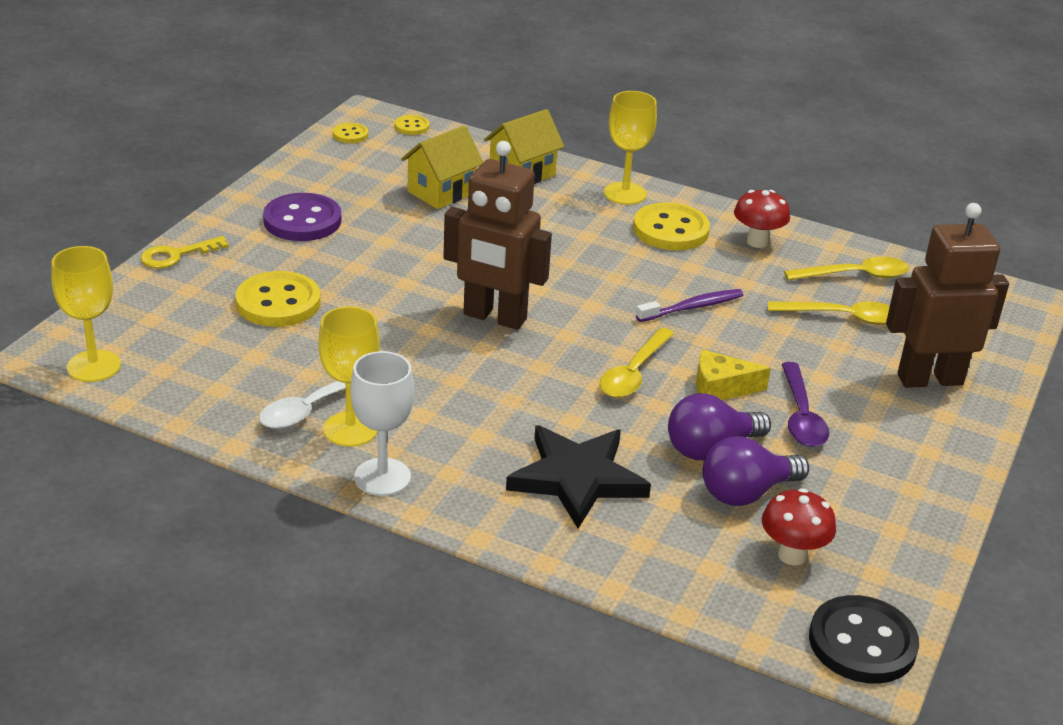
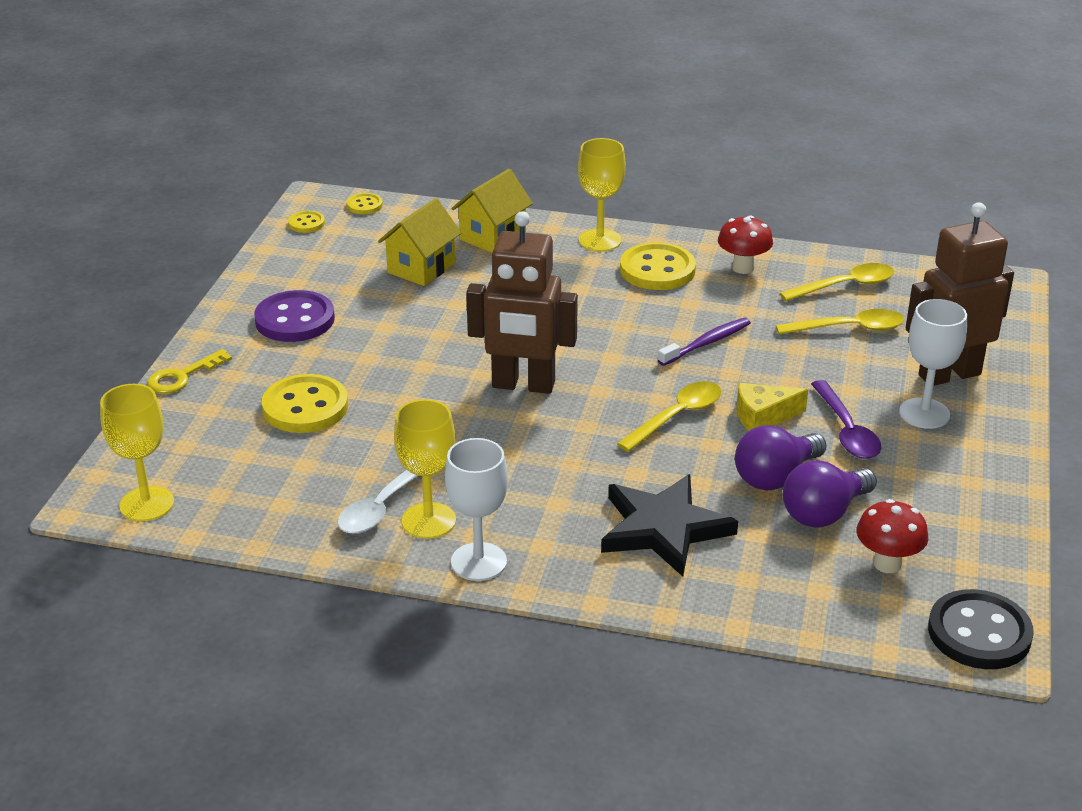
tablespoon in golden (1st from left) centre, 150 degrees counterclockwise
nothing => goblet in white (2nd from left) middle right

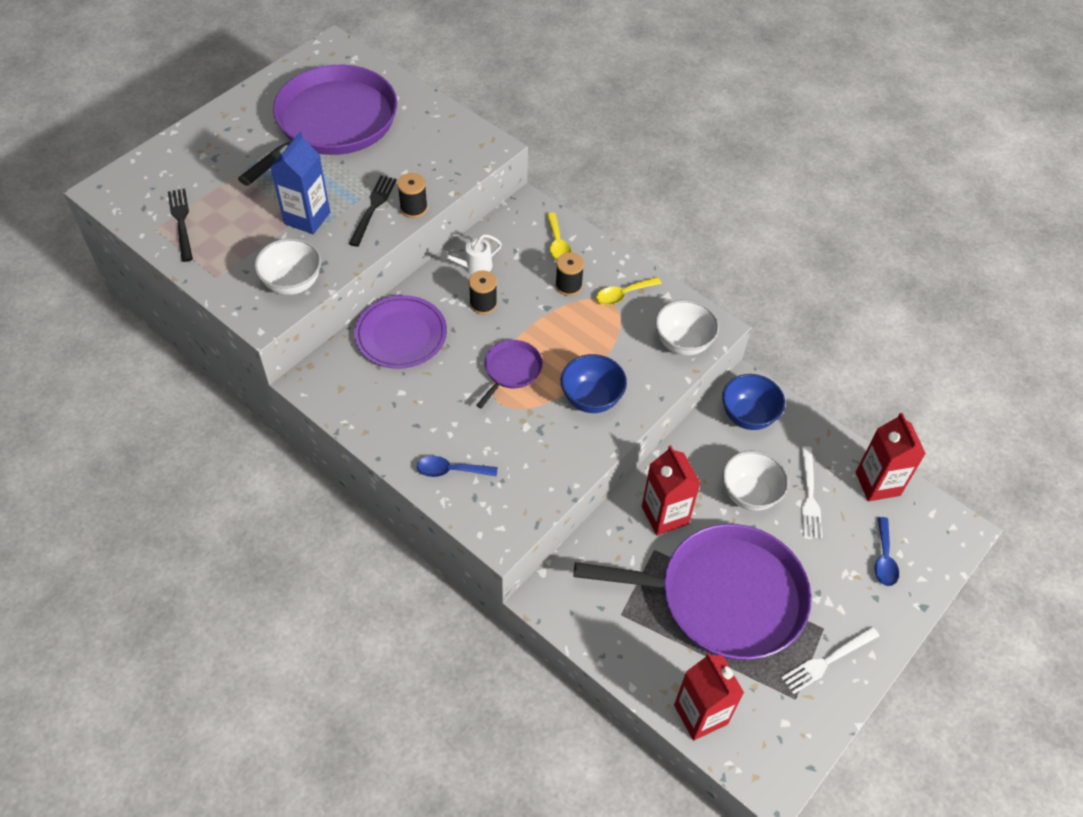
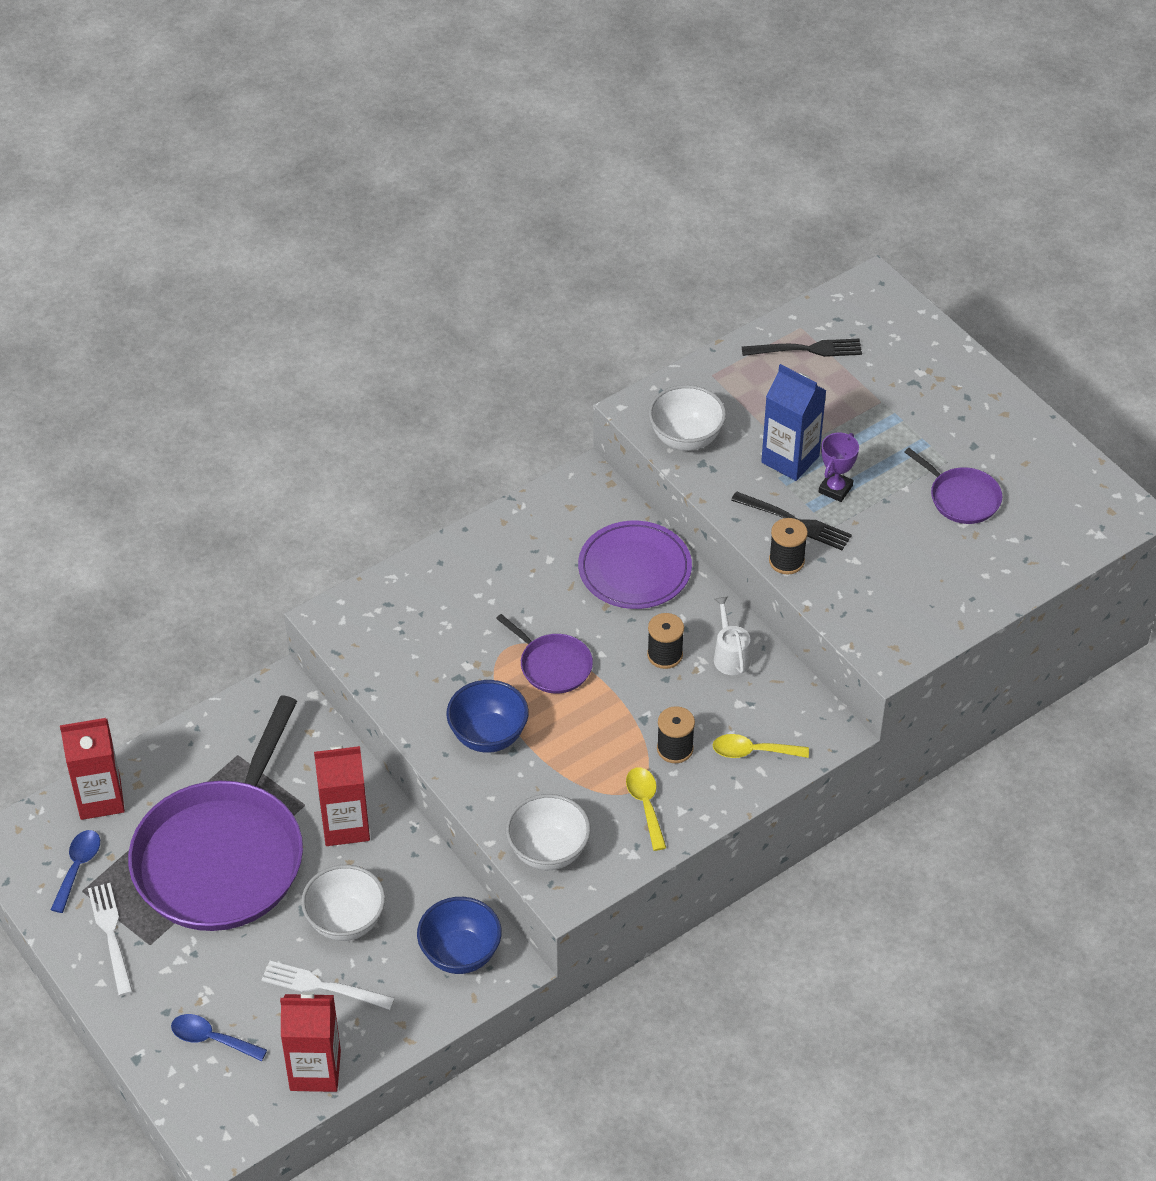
pan in violet (1st from left in the first image) top left => pan in violet (3rd from left) middle right, x0.43
tablespoon in royal blue (1st from left) centre => tablespoon in royal blue (1st from left) bottom left, moved
nothing => trophy in violet middle right

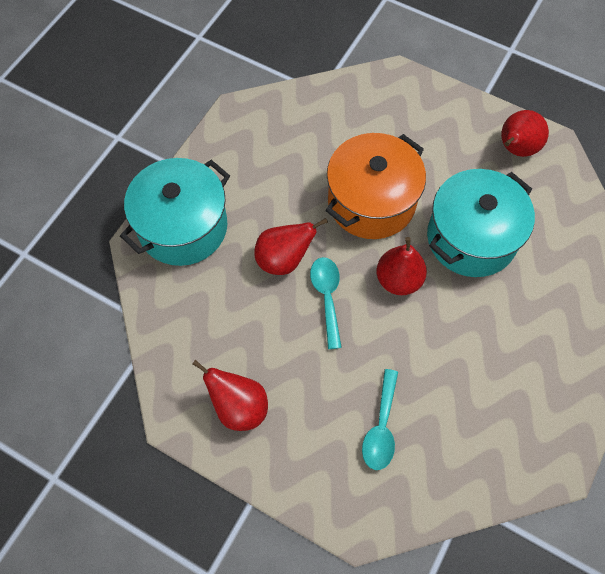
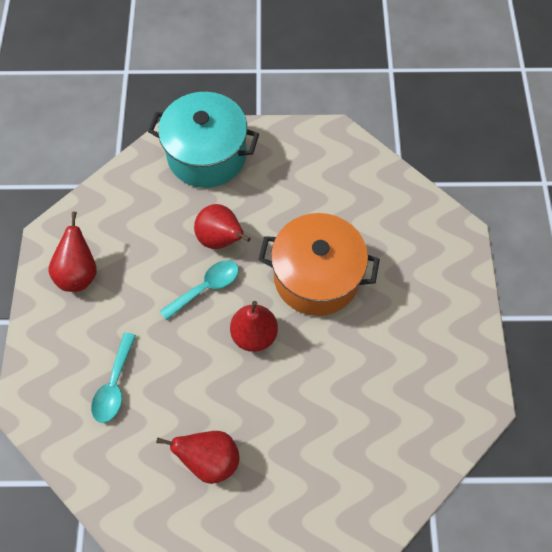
pear fruit in crimson (4th from left in the first image) top right => pear fruit in crimson (2nd from left) bottom centre, moved
cooking pot in aqua (2nd from left) middle right => nothing
tablespoon in aqua (2nd from left in the first image) bottom centre => tablespoon in aqua (1st from left) bottom left, 60 degrees counterclockwise

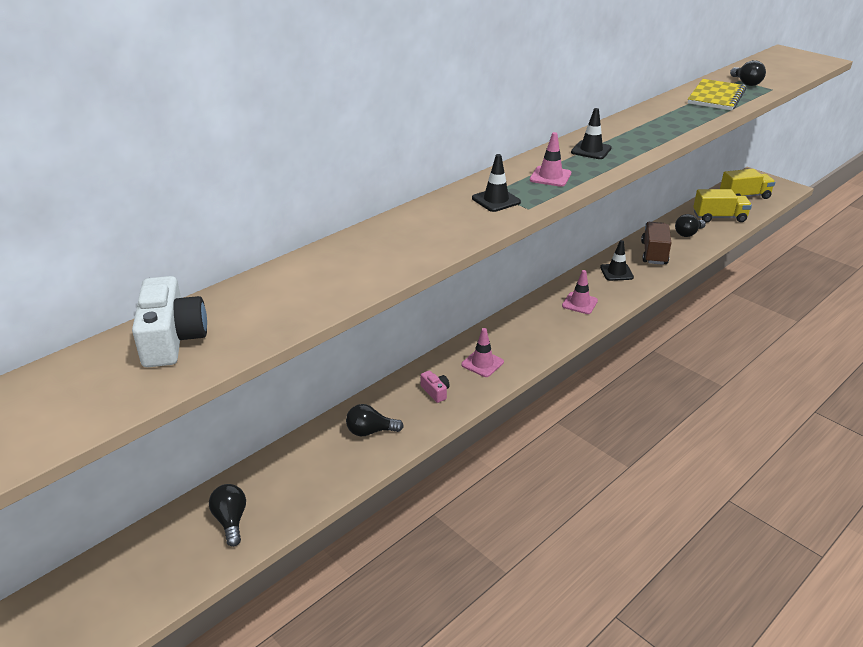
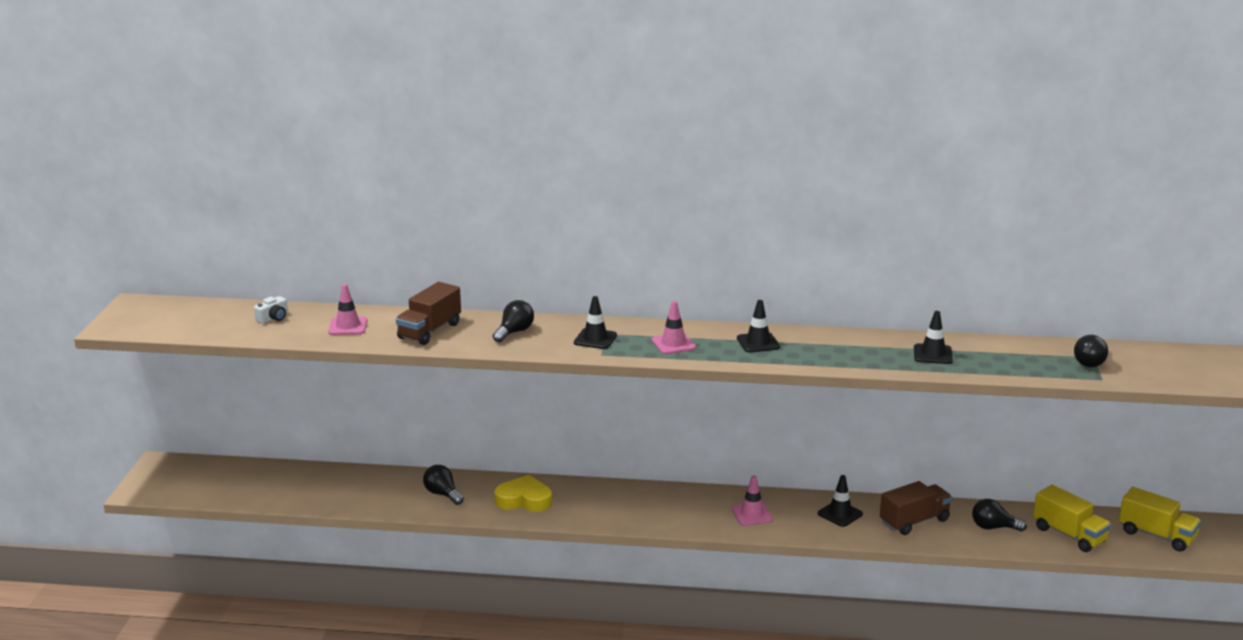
exercise book in golden top right => nothing
photo camera in white middle left, x0.50
safety cone in pink (1st from left) centre => safety cone in pink (1st from left) middle left, moved
photo camera in pink centre => heart in golden bottom centre
bulb in ebony (1st from left in the first image) bottom left => bulb in ebony (2nd from left) centre, moved
nothing => toy truck in brown (1st from left) centre
nothing => safety cone in ebony (4th from left) middle right

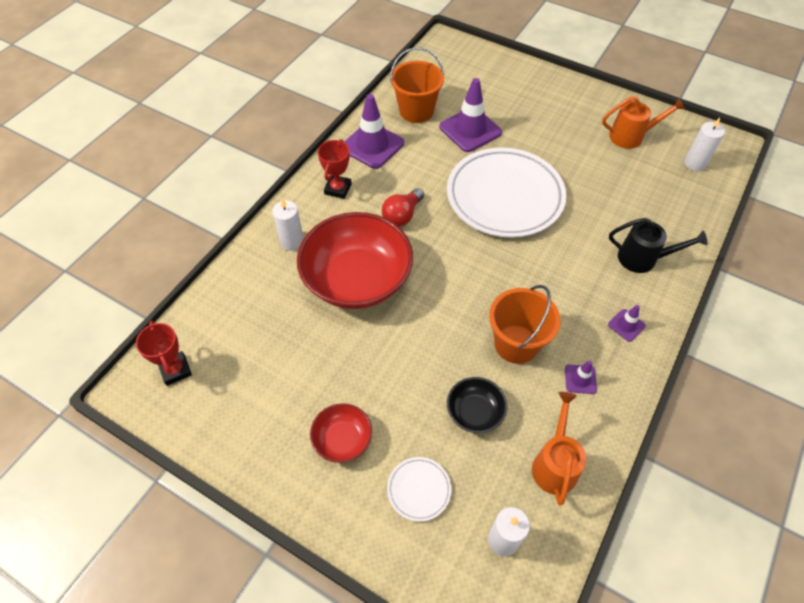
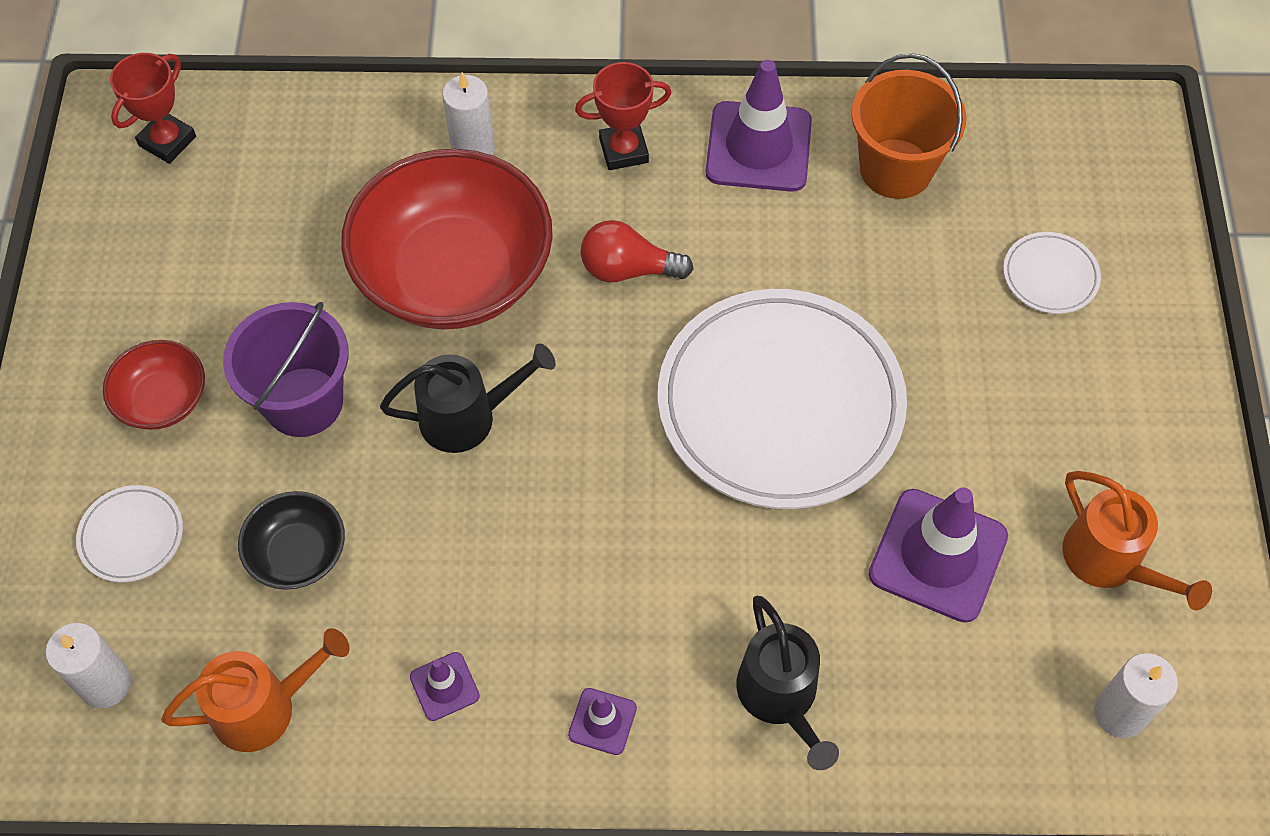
safety cone in violet (2nd from left in the first image) top centre => safety cone in violet (4th from left) middle right, moved
pail in bright orange (2nd from left) centre => nothing
nothing => dinner plate in white (3rd from left) top right
nothing => pail in violet middle left
nothing => watering pot in ebony (1st from left) centre

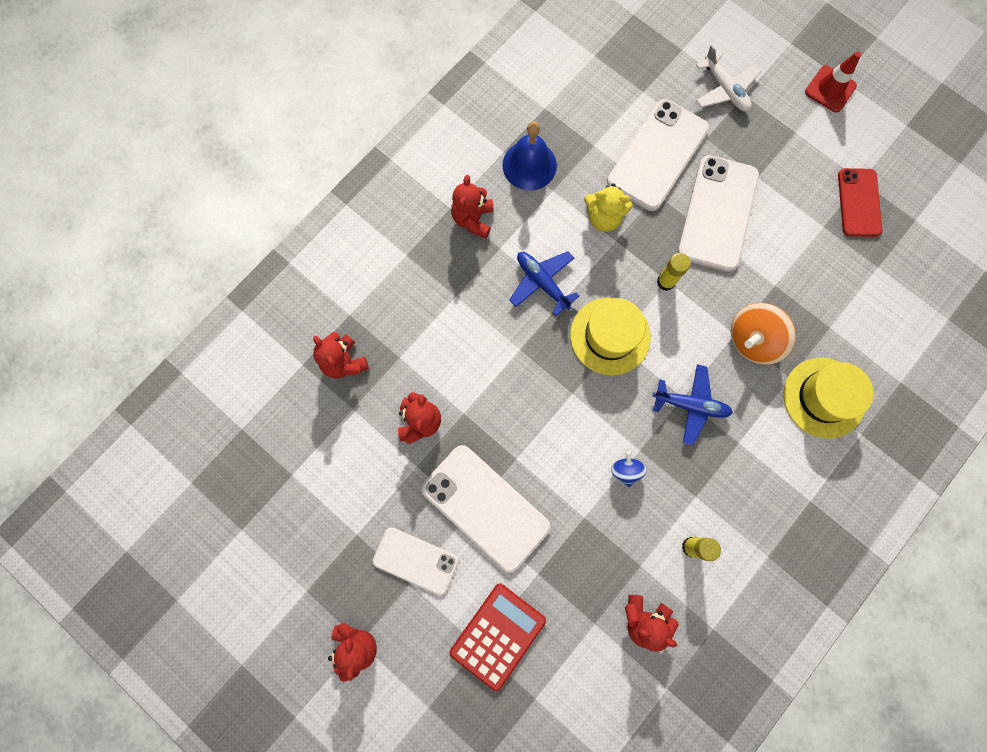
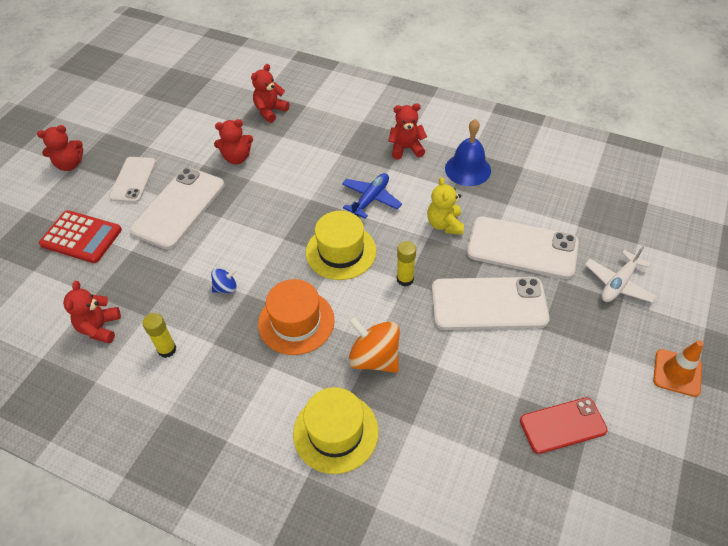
safety cone in crimson top right => safety cone in bright orange bottom right
toy plane in royal blue (2nd from left) middle right => tall hat in bright orange centre

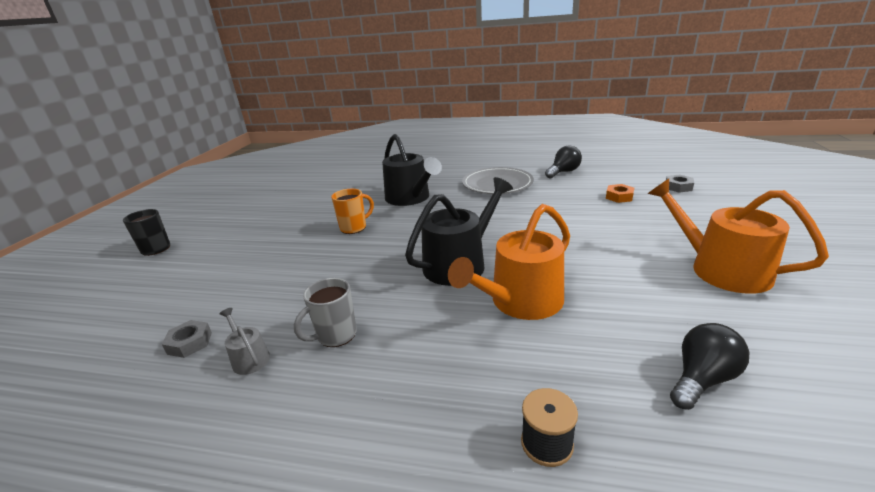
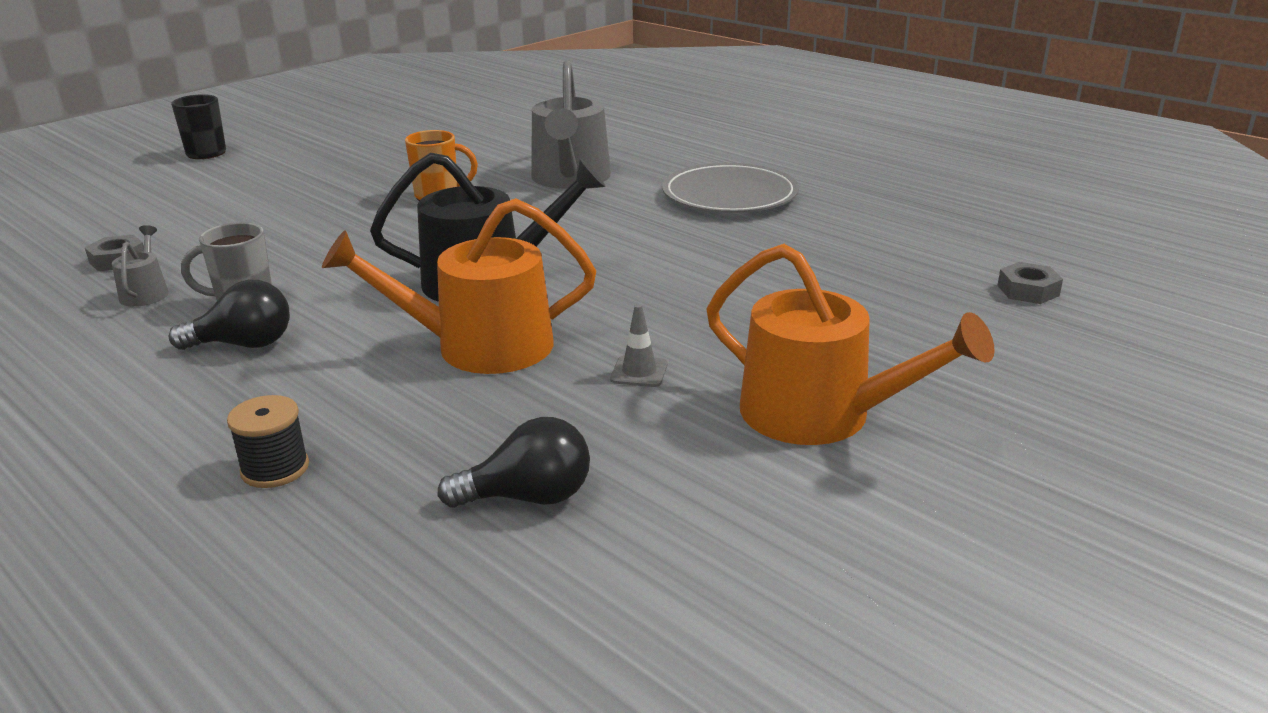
watering pot in ebony (1st from left) centre => watering pot in ash-grey (2nd from left) top centre
bulb in ebony (1st from left) top centre => bulb in ebony (1st from left) middle left, moved
watering pot in bright orange (2nd from left) middle right, 135 degrees clockwise
hex nut in bright orange middle right => nothing
nothing => safety cone in ash-grey centre

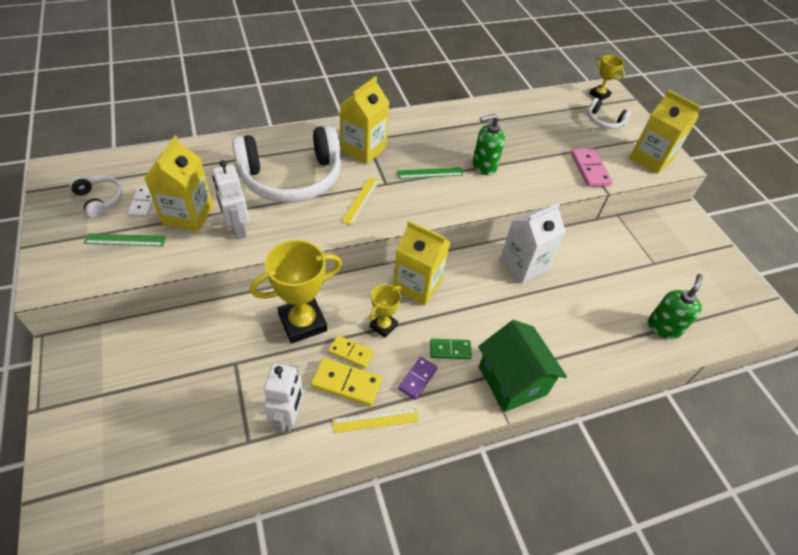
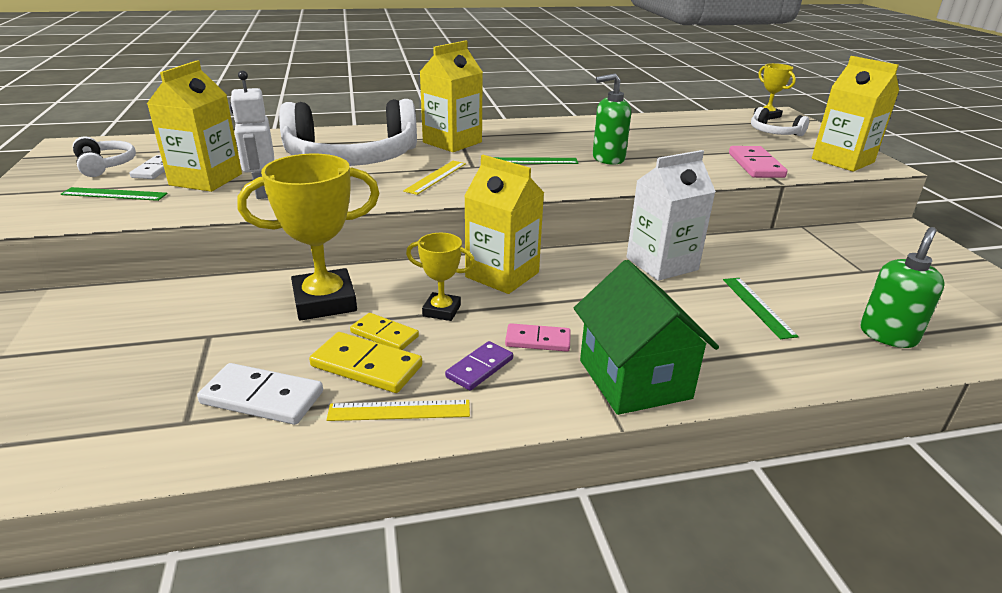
trophy in golden (2nd from left) centre, 60 degrees clockwise
domino in leaf-green centre => domino in pink (1st from left) centre
robot figure in white (2nd from left) bottom centre => domino in white (2nd from left) middle left
nothing => straightedge in leaf-green (3rd from left) middle right

